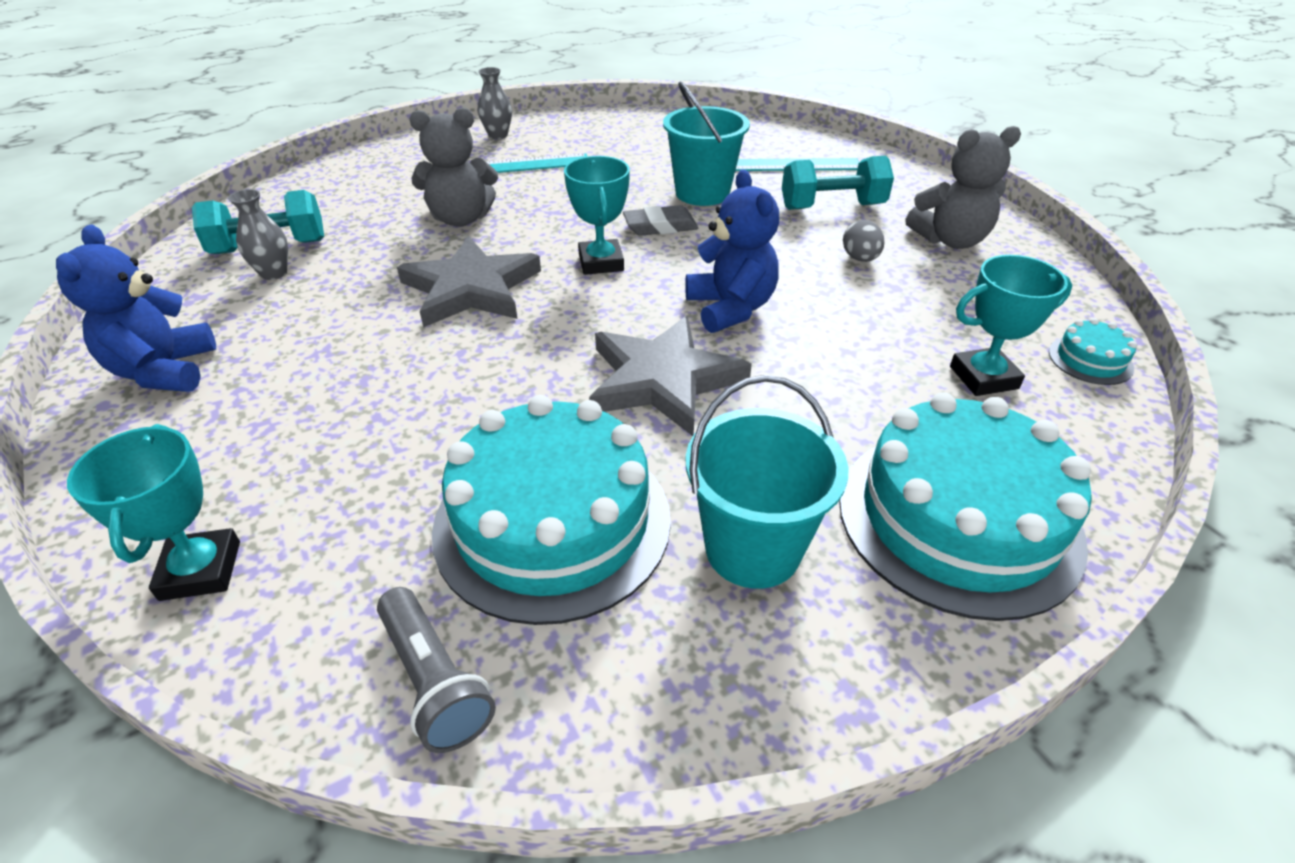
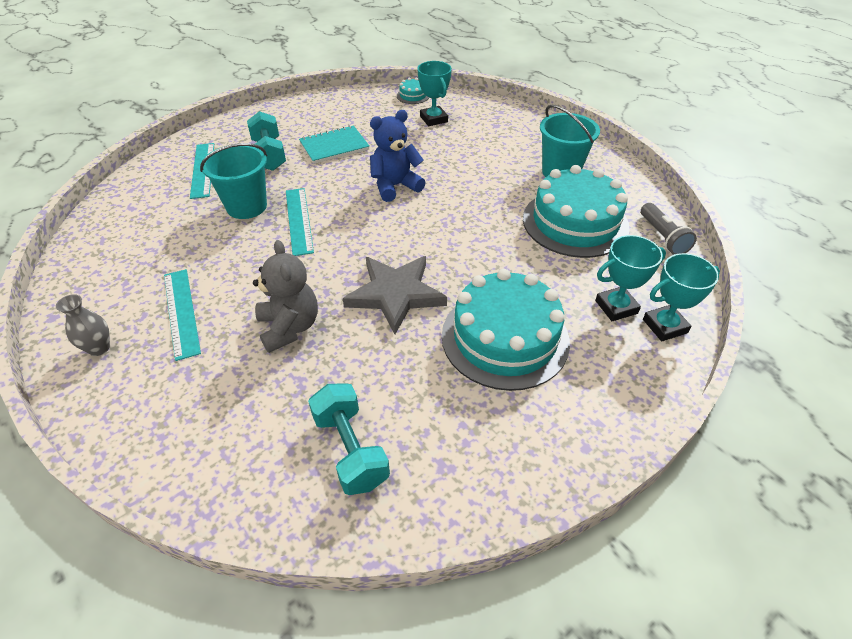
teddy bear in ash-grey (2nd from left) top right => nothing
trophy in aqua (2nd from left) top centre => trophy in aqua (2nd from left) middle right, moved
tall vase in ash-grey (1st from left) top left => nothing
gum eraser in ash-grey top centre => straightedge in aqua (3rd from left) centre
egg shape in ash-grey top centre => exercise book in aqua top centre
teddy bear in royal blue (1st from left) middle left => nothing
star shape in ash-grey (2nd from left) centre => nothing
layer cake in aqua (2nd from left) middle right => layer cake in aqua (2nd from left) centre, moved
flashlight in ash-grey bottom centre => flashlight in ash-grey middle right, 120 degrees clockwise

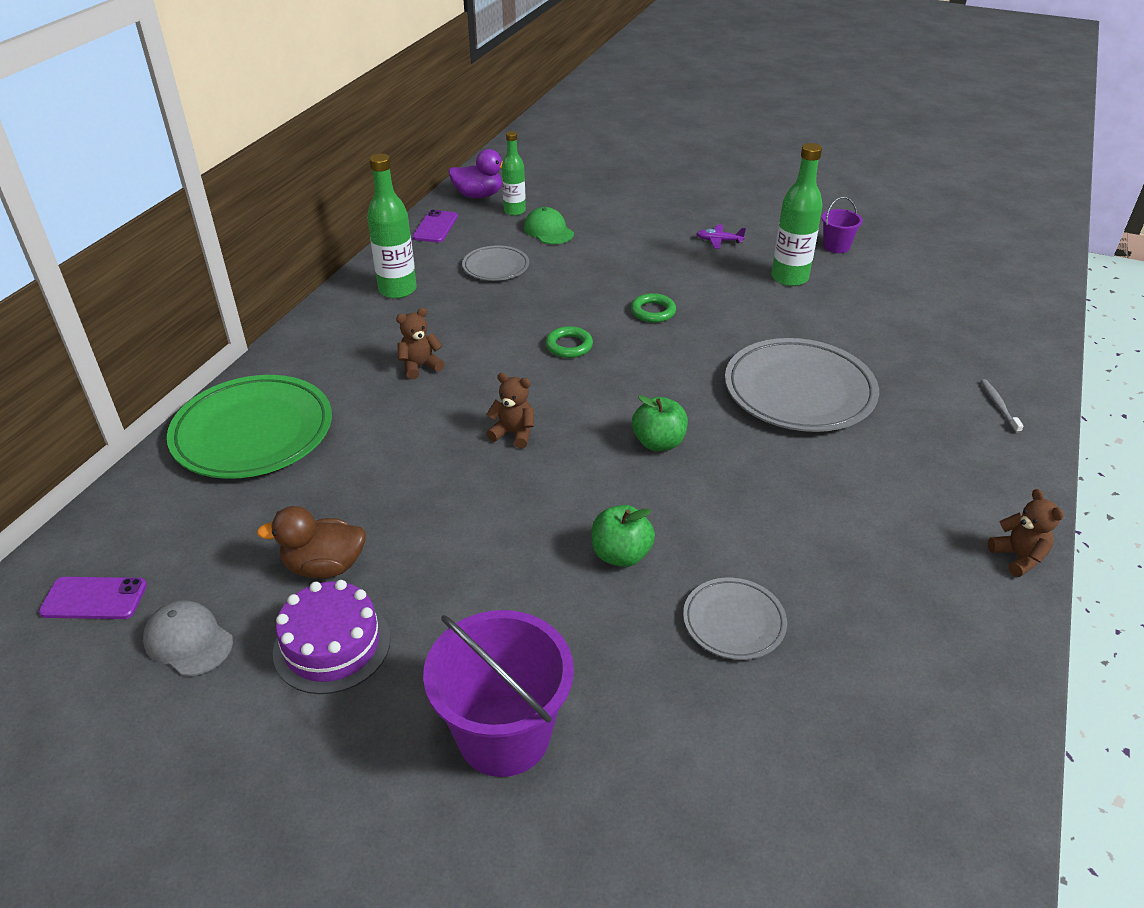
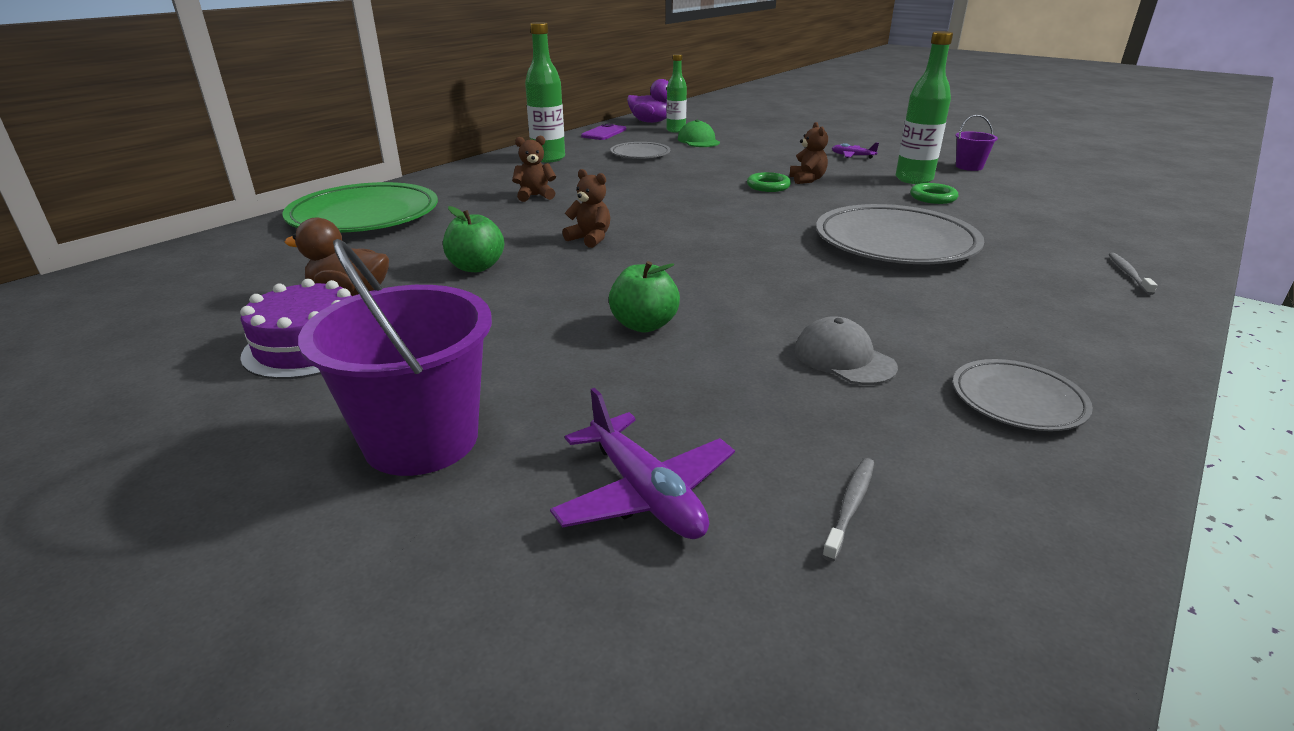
ring in leaf-green (1st from left in the first image) centre => ring in leaf-green (2nd from left) top right, moved
apple fruit in leaf-green (2nd from left in the first image) centre => apple fruit in leaf-green (1st from left) top centre, moved
teddy bear in brown (3rd from left) middle right => teddy bear in brown (3rd from left) top centre, moved
smartphone in violet (1st from left) middle left => nothing
dinner plate in ash-grey (2nd from left in the first image) bottom centre => dinner plate in ash-grey (3rd from left) middle right, moved
cap in ash-grey bottom left => cap in ash-grey centre, moved
nothing => toy plane in violet (1st from left) centre
nothing => toothbrush in ash-grey (1st from left) bottom centre

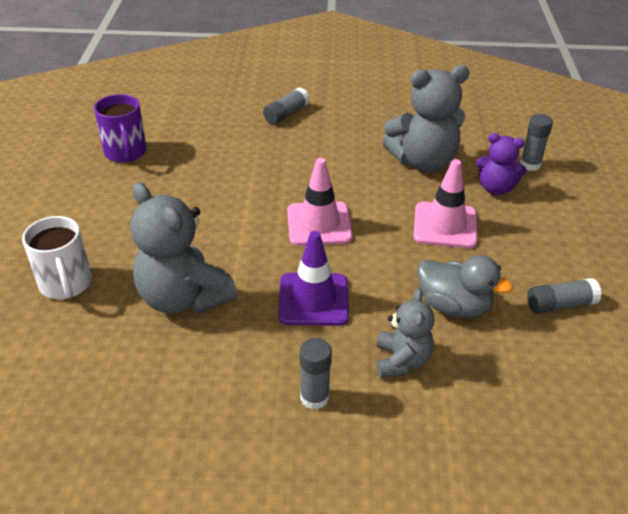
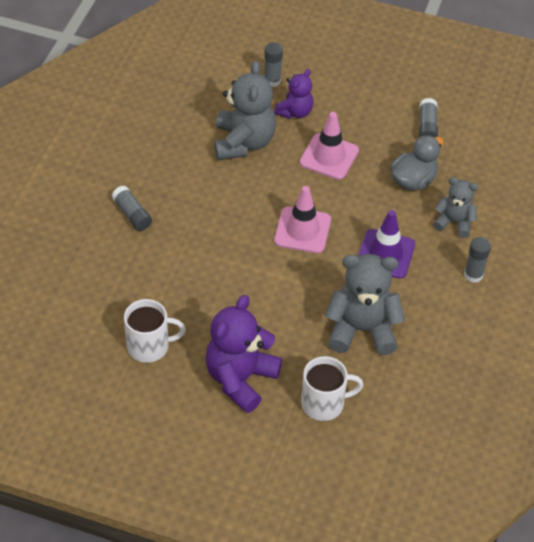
tea mug in violet top left => tea mug in white (1st from left) middle left
teddy bear in ash-grey (1st from left in the first image) middle left => teddy bear in ash-grey (2nd from left) middle right, 150 degrees counterclockwise
nothing => teddy bear in violet (1st from left) centre

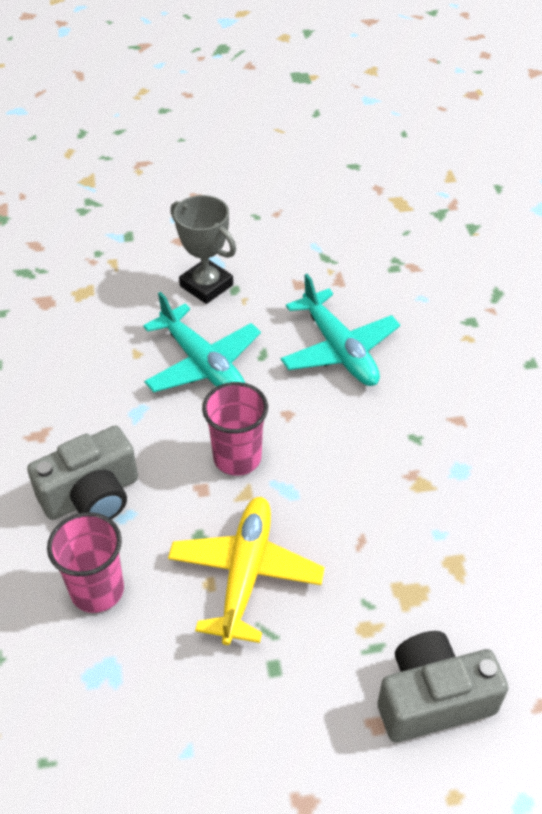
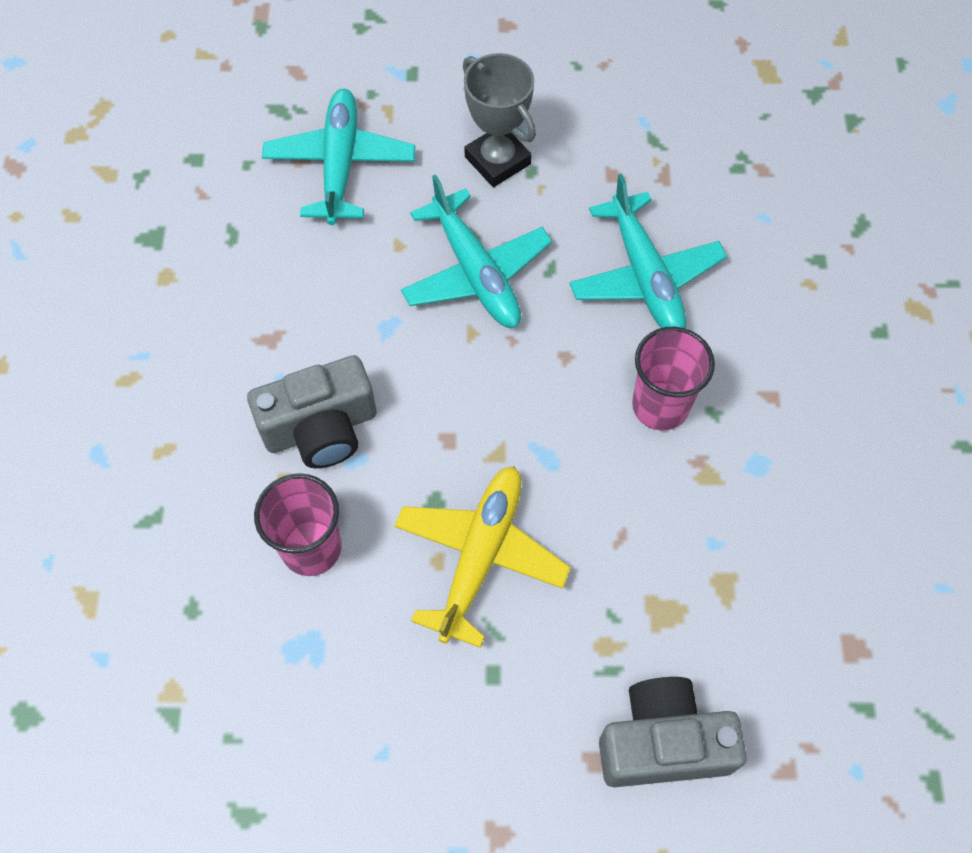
beaker in pink (2nd from left) centre => beaker in pink (2nd from left) middle right, moved
nothing => toy plane in aqua (1st from left) top centre

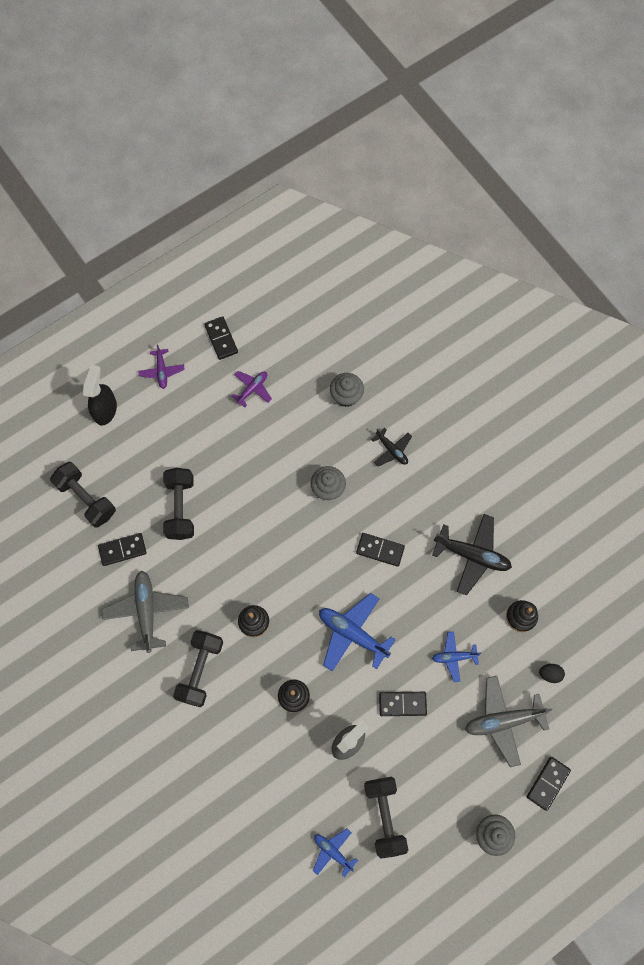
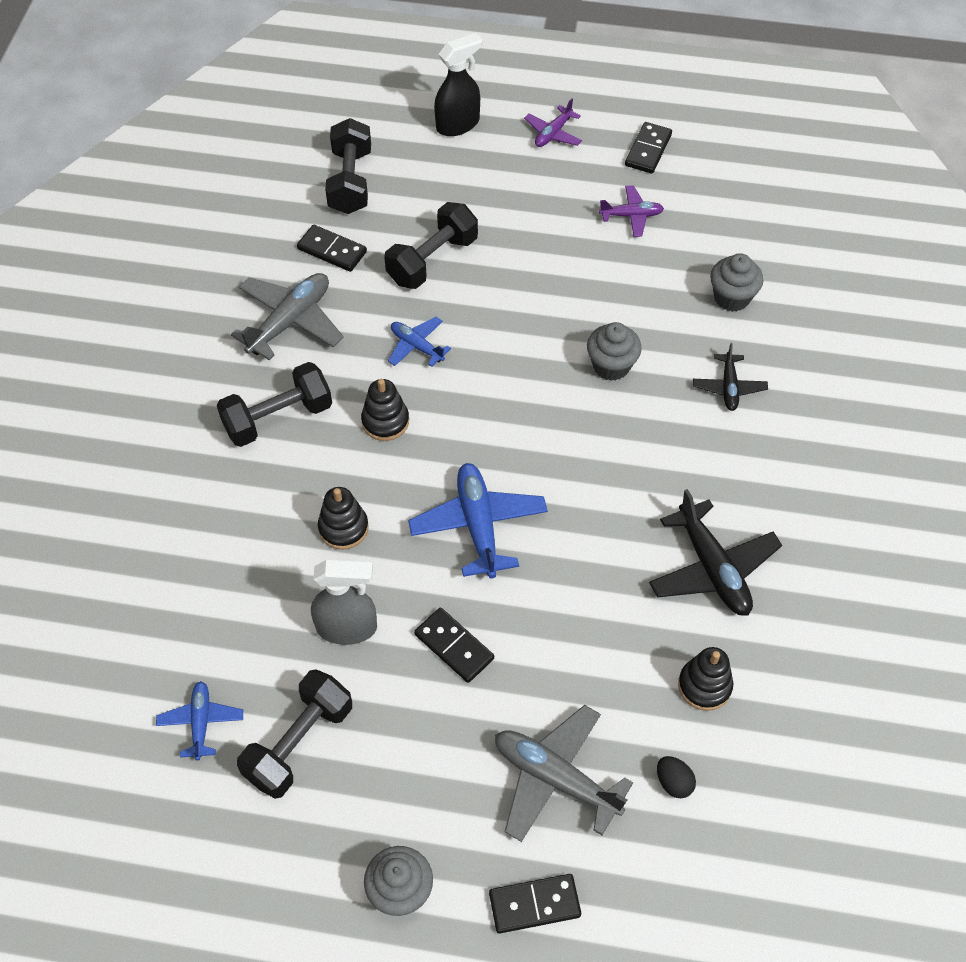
domino in ebony (3rd from left) centre => nothing
toy plane in royal blue (3rd from left in the first image) bottom right => toy plane in royal blue (2nd from left) centre, moved

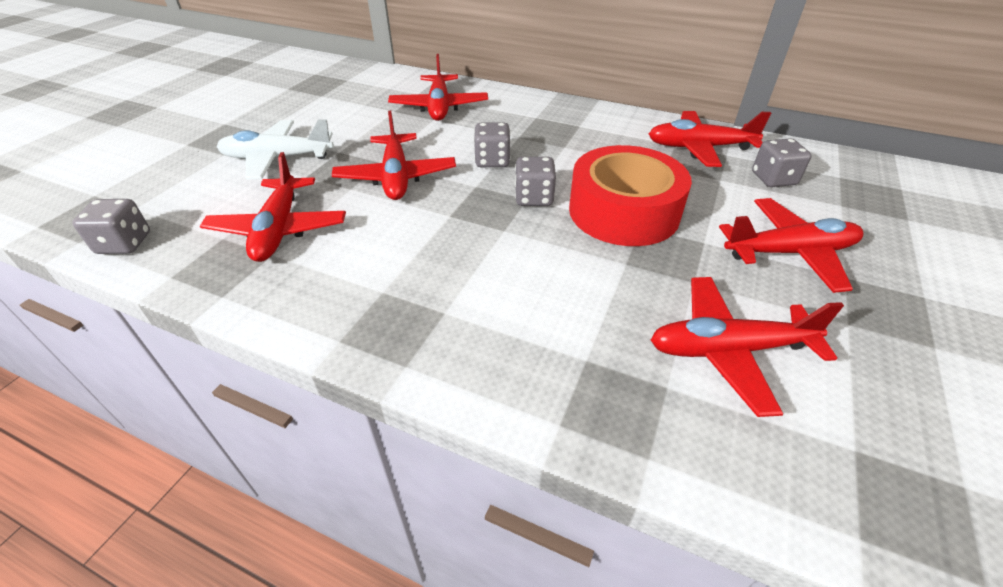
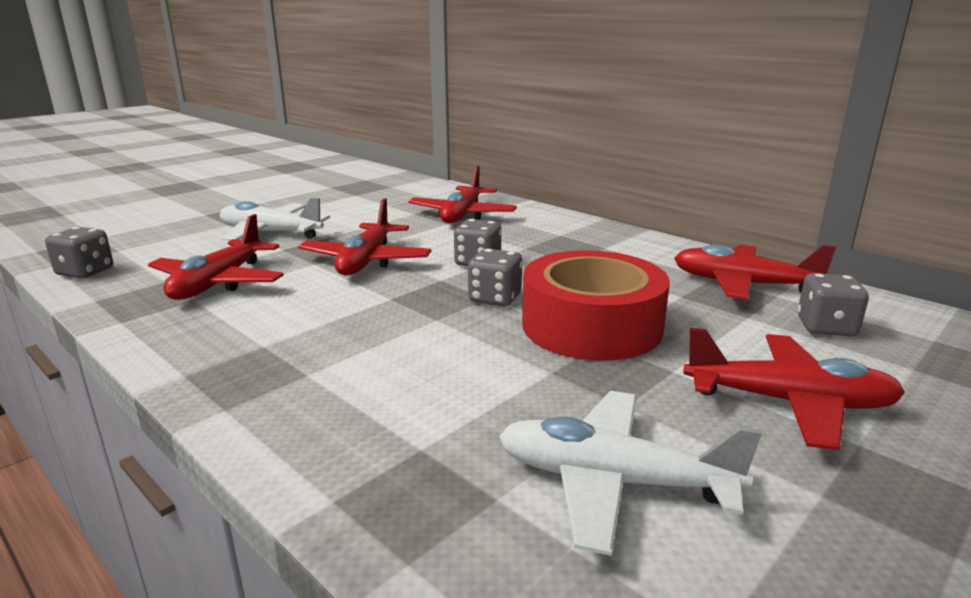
toy plane in crimson (5th from left) middle right => toy plane in white (2nd from left) bottom centre

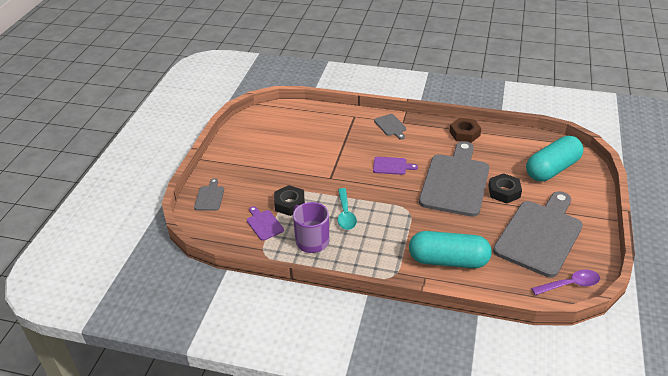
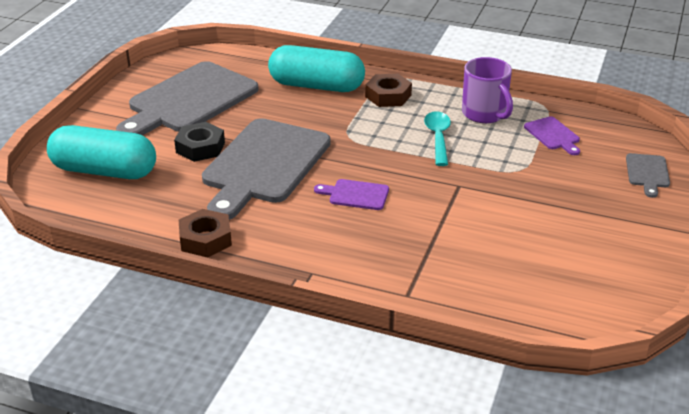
bread board in ash-grey (2nd from left) centre => nothing
capsule in aqua (2nd from left in the first image) middle right => capsule in aqua (1st from left) middle left, 45 degrees clockwise
hex nut in ebony (1st from left) centre => nothing
tablespoon in violet bottom right => nothing
nothing => hex nut in brown (2nd from left) top centre

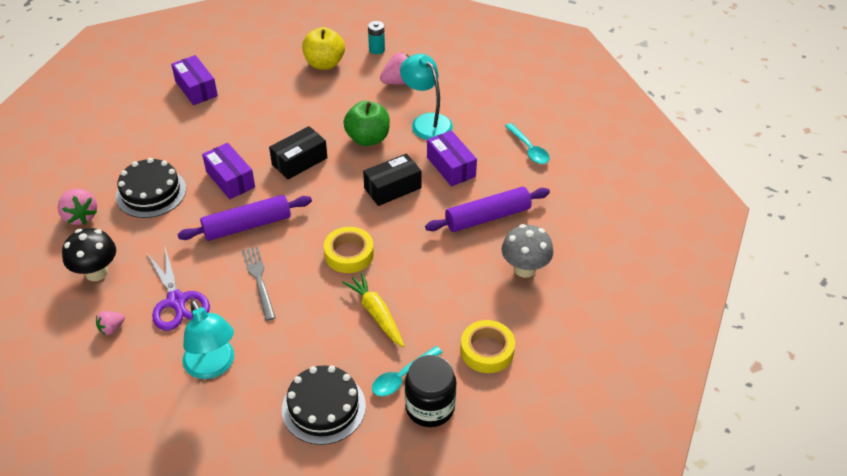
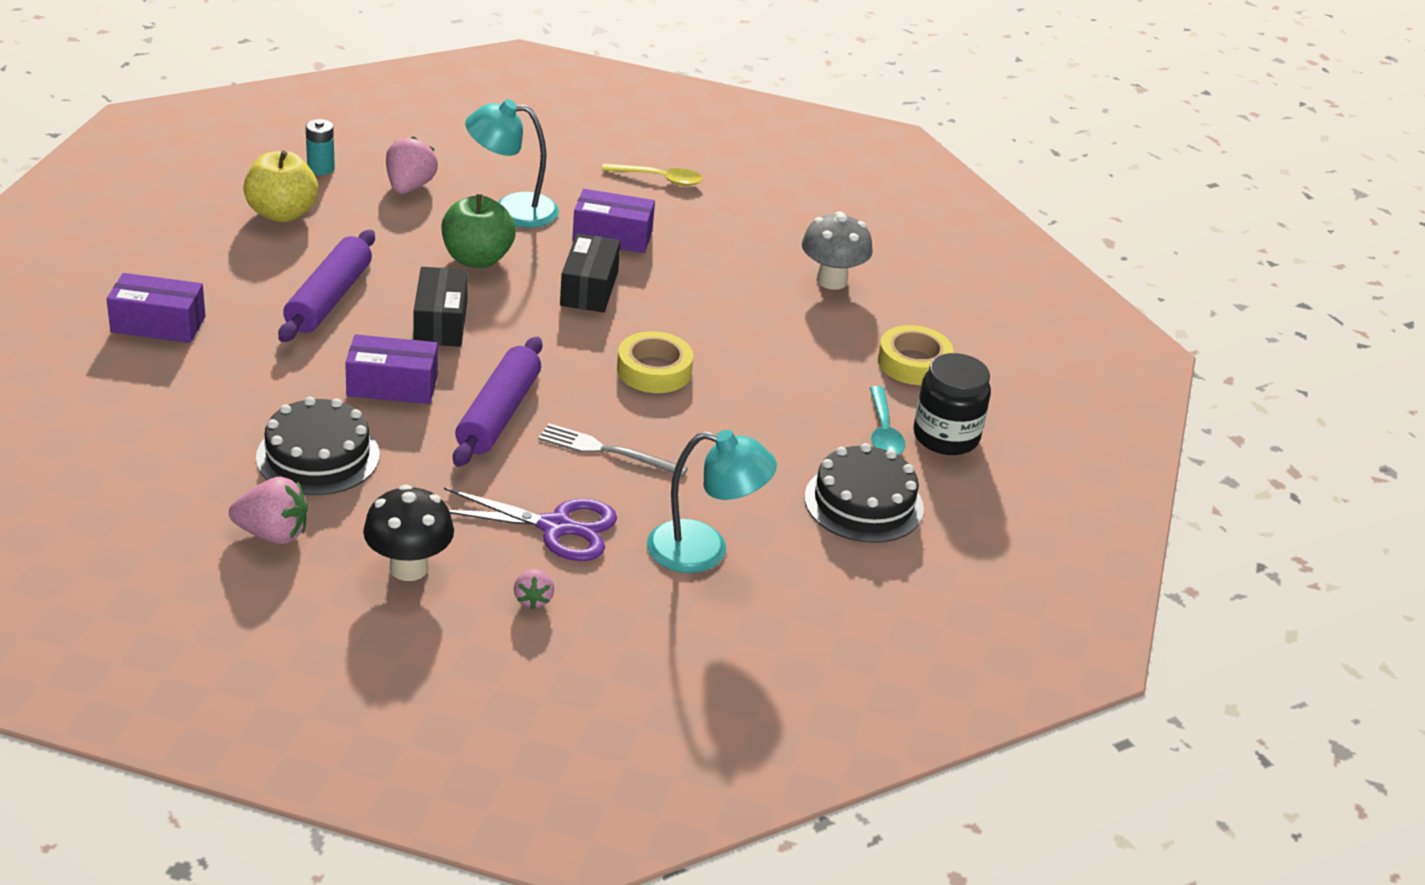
tablespoon in aqua (2nd from left) top centre => tablespoon in golden top centre
rolling pin in violet (2nd from left in the first image) centre => rolling pin in violet (1st from left) top left, moved
toy carrot in golden centre => nothing

